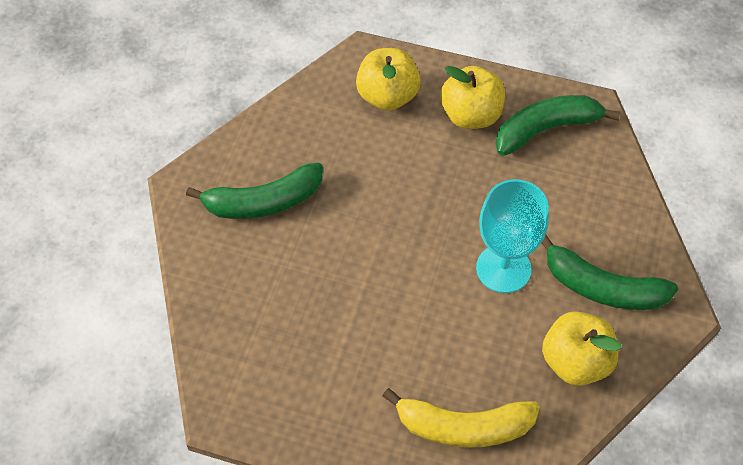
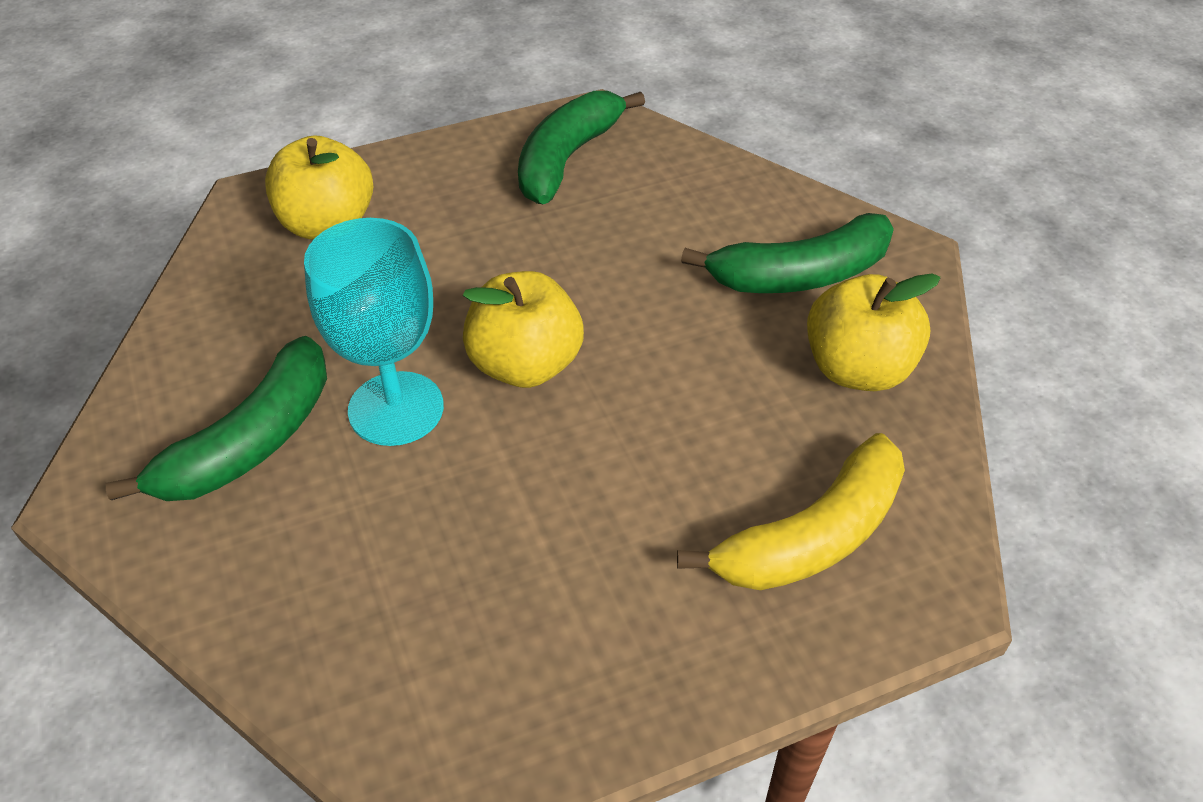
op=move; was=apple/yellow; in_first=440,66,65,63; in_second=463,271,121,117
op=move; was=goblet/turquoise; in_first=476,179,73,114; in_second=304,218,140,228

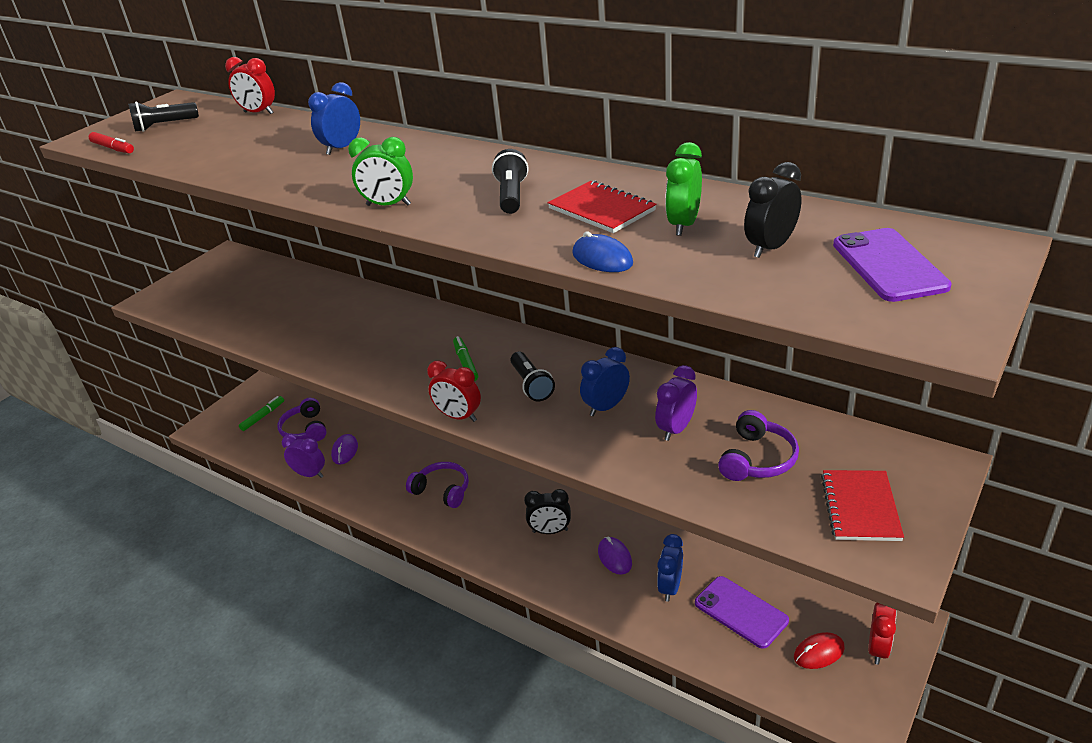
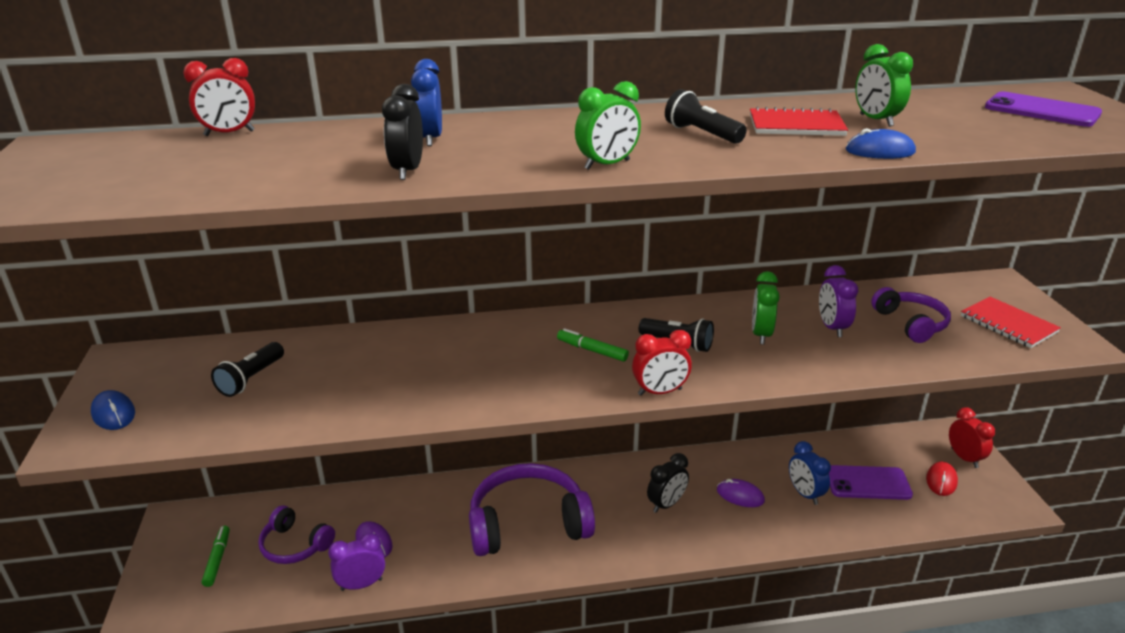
op=delete; was=marker/red; in_first=89,132,45,21
op=move; was=flashlight/black; in_first=128,102,71,30; in_second=211,342,73,55
op=resize; was=headphones/purple; in_first=406,462,63,46; in_second=469,463,126,93; ratio=1.8
op=recolor; was=clock/blue; now=clock/green; in_first=580,347,50,69; in_second=752,271,28,73
op=move; was=clock/black; in_first=744,162,58,96; in_second=382,84,41,96
op=insert; now=mouse/blue; in_second=91,390,44,40

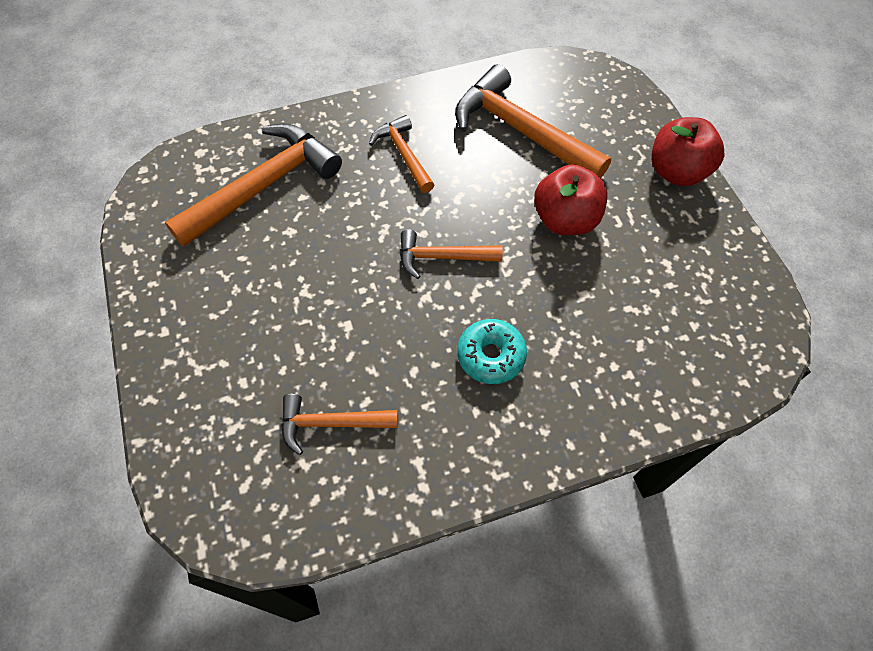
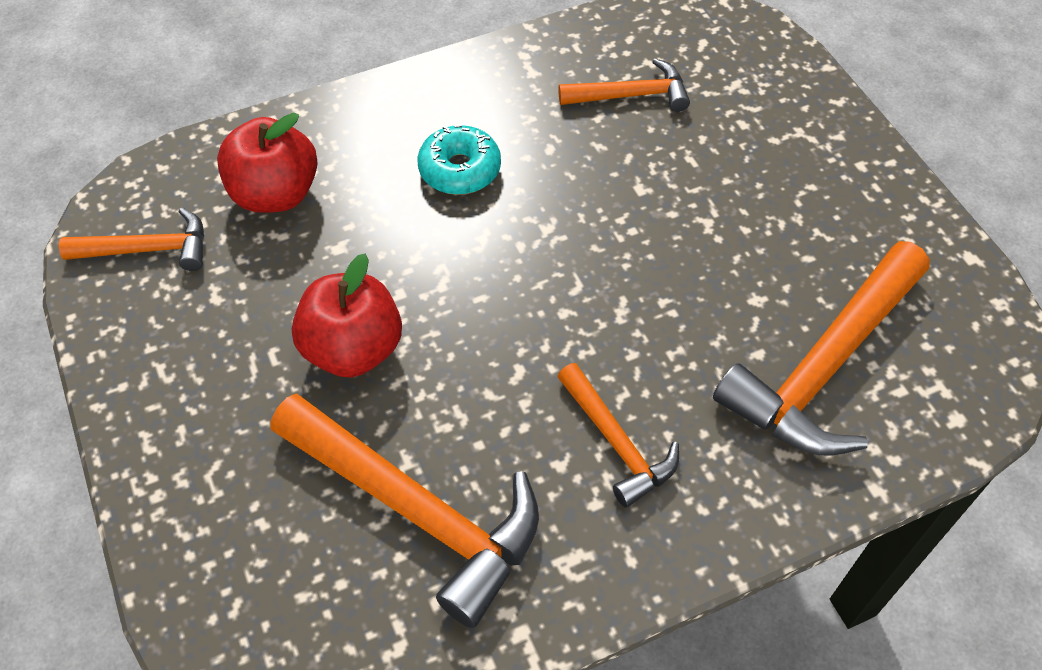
op=move; was=hammer/orange; in_first=400,229,103,50; in_second=59,207,145,64
op=move; was=apple/red; in_first=652,117,72,69; in_second=217,113,101,100

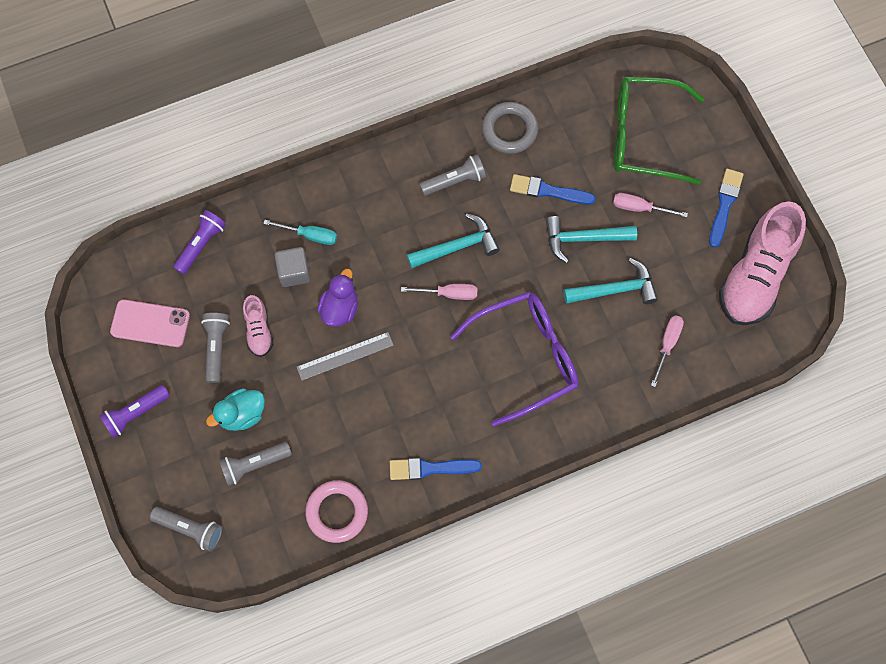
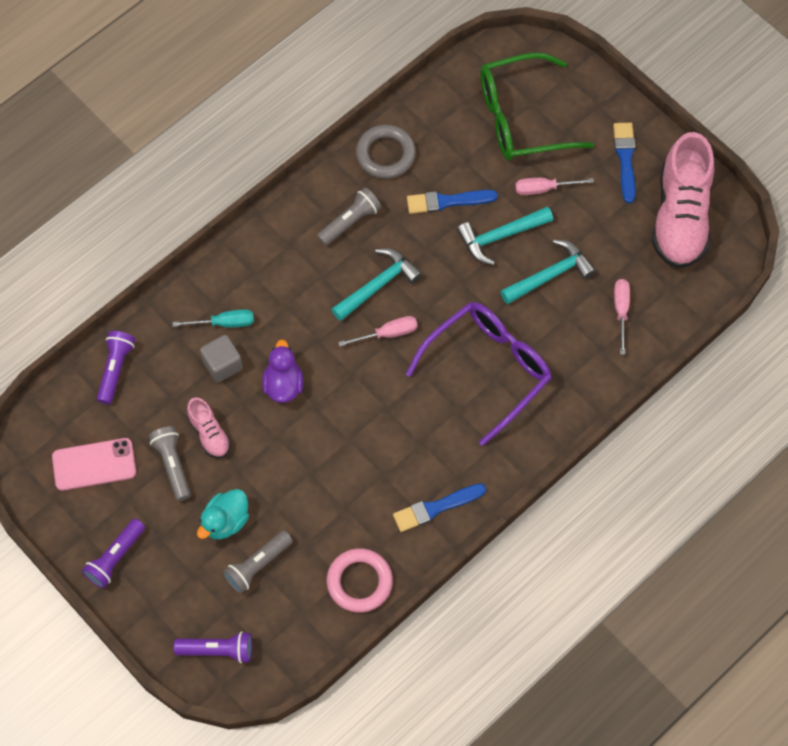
op=recolor; was=flashlight/grey; now=flashlight/purple; in_first=150,507,72,45; in_second=174,631,78,32
op=delete; was=ruler/grey; in_first=297,332,97,49

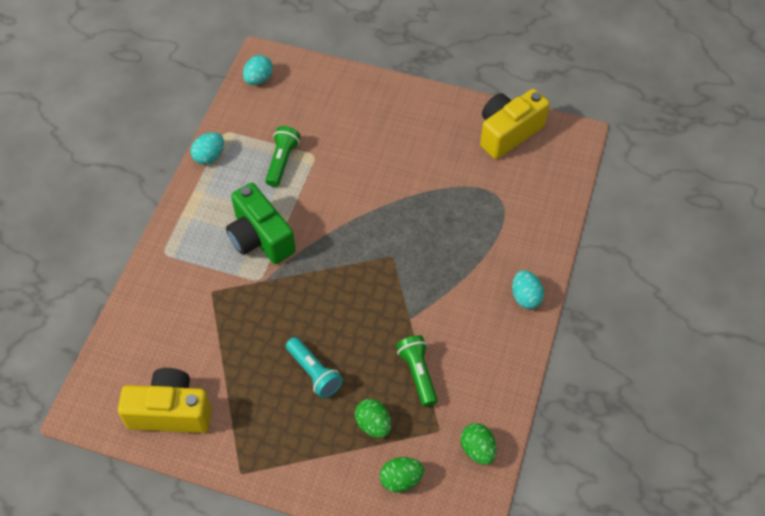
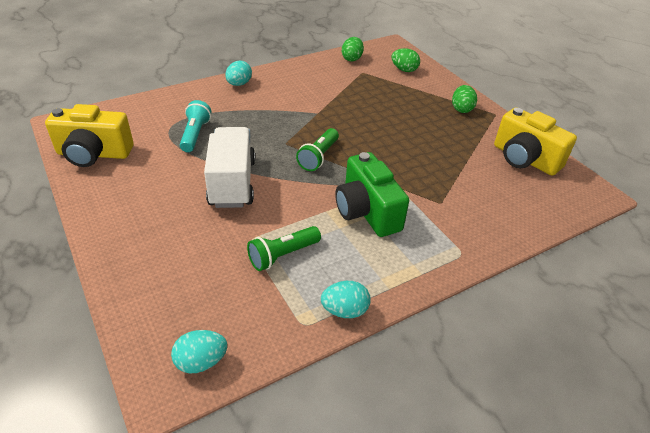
op=rotate; was=camera/green; in_first=226,183,70,81; in_second=335,152,74,85; clockwise=150
op=move; was=flashlight/turquoise; in_first=286,337,57,61; in_second=180,100,31,52
op=move; was=egg/green; in_first=355,399,36,39; in_second=452,85,25,28
op=move; was=flashlight/green; in_first=396,335,42,72; in_second=296,128,43,43
op=insert; now=truck/white; in_second=204,127,51,81

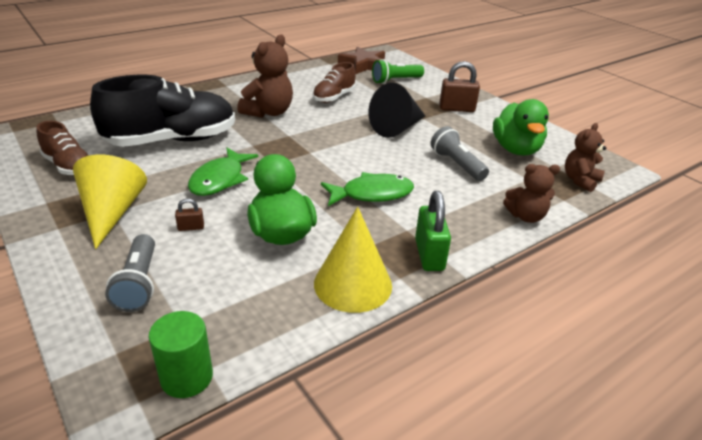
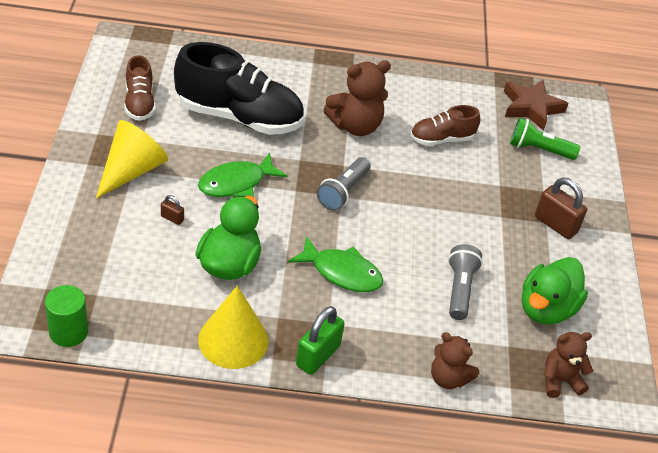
op=move; was=flashlight/grey; in_first=105,234,50,78; in_second=317,157,54,54
op=delete; was=cone/black; in_first=368,83,57,55

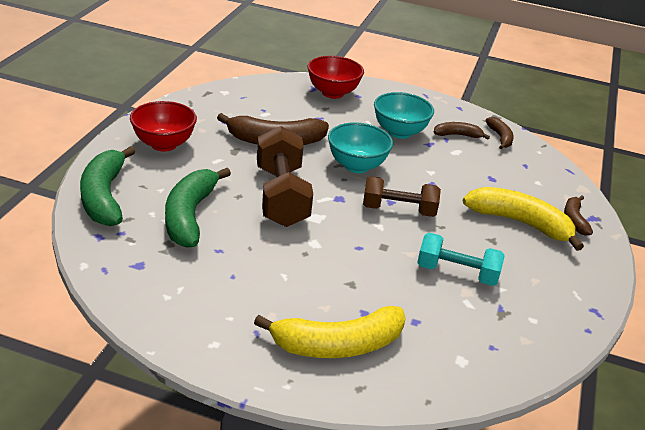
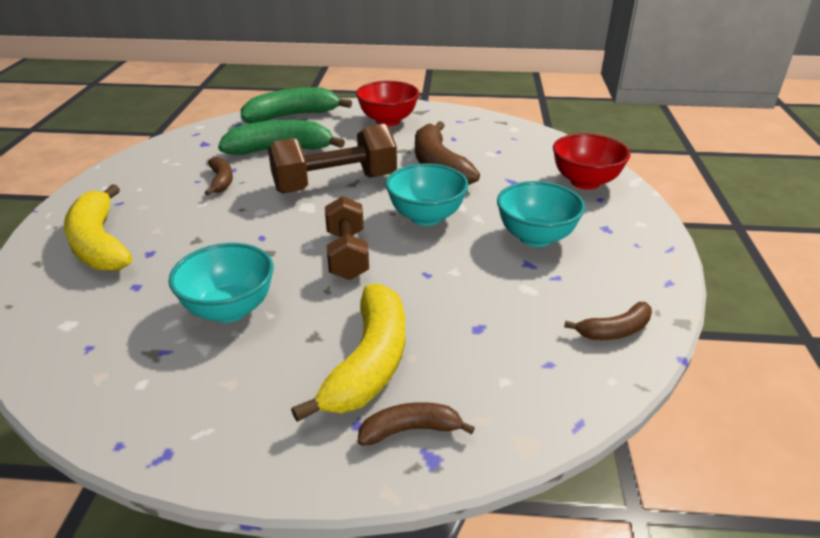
op=replace; was=dumbbell/turquoise; now=bowl/turquoise; in_first=417,233,88,53; in_second=169,243,105,79
op=move; was=banana/brown; in_first=434,122,56,17; in_second=205,157,28,38

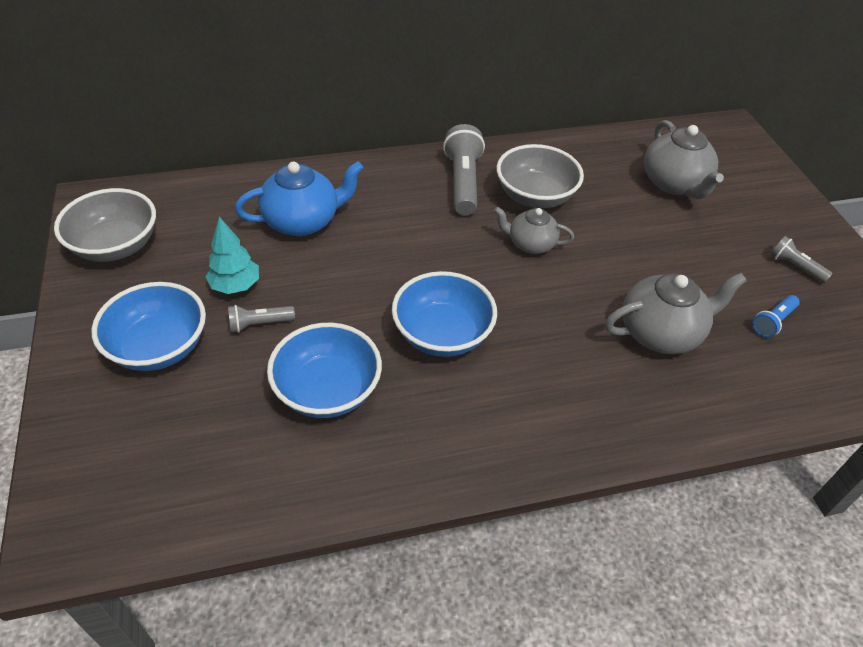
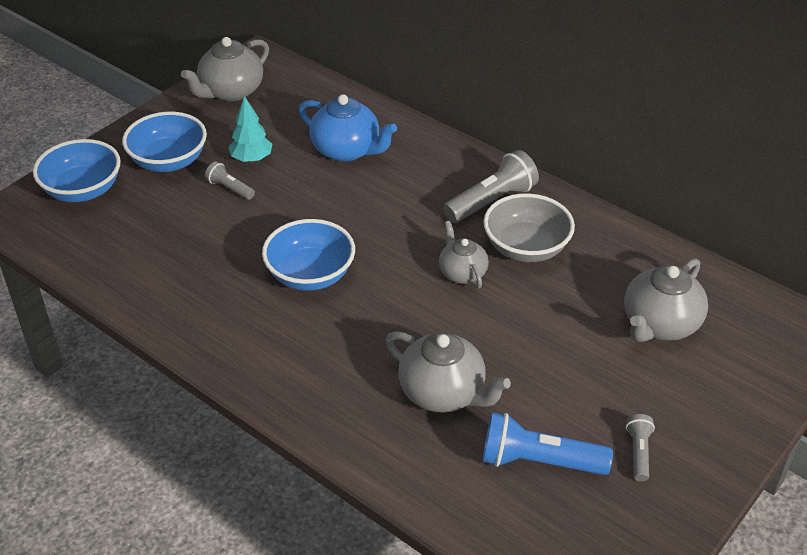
op=replace; was=bowl/grey; now=teapot/grey; in_first=54,188,102,74; in_second=181,37,88,64
op=move; was=bowl/blue; in_first=267,323,115,95; in_second=33,139,88,63
op=resize; was=flashlight/blue; in_first=752,295,48,43; in_second=483,412,130,63; ratio=1.86

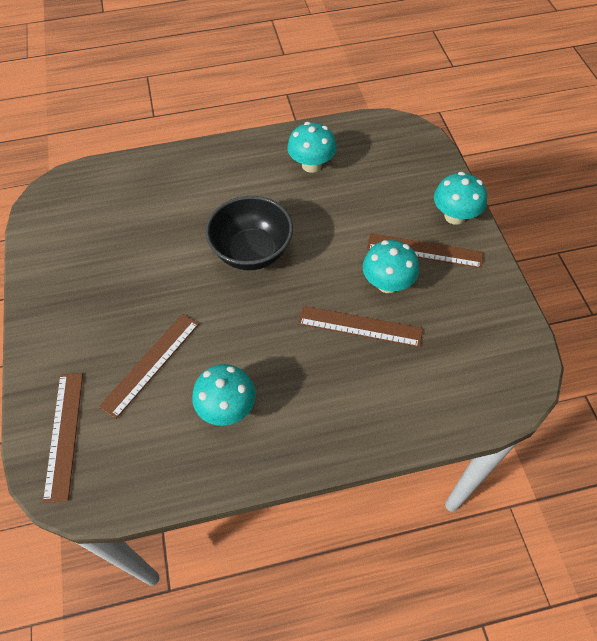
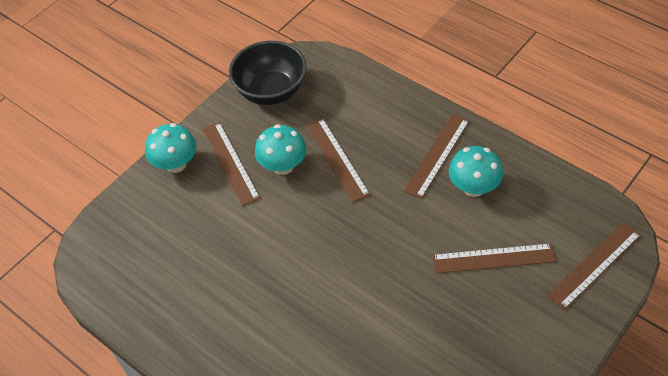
op=move; was=bowl/black; in_first=205,196,88,74; in_second=229,41,78,64
op=delete; was=mushroom/turquoise; in_first=287,122,50,51
op=insert; now=ruler/brown; in_second=403,114,67,85

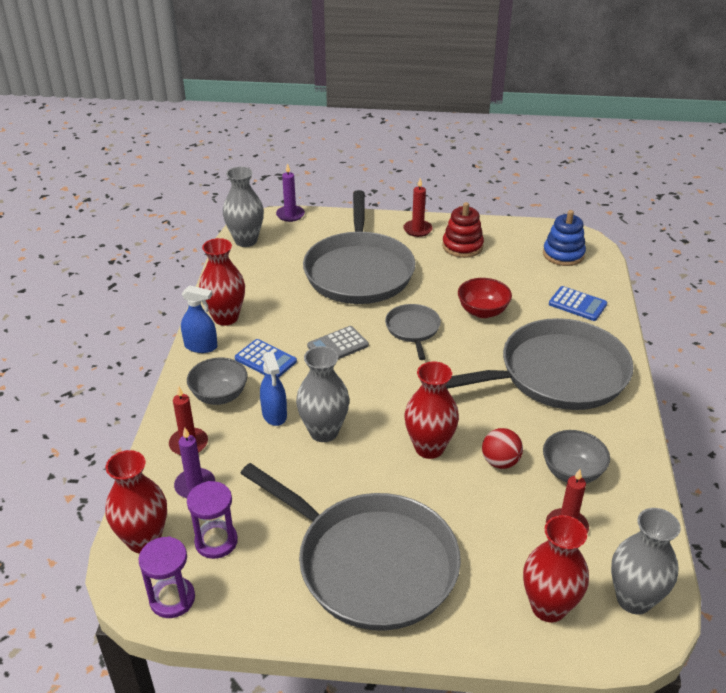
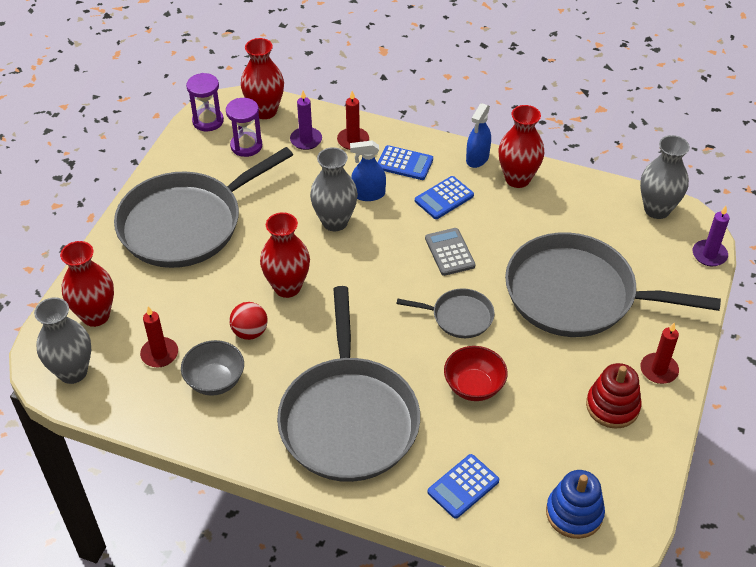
op=replace; was=bowl/grey; now=calculator/blue; in_first=187,357,61,48; in_second=378,145,55,35

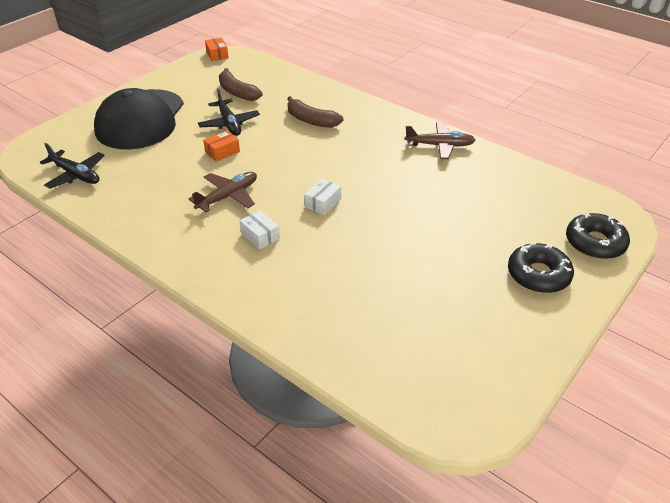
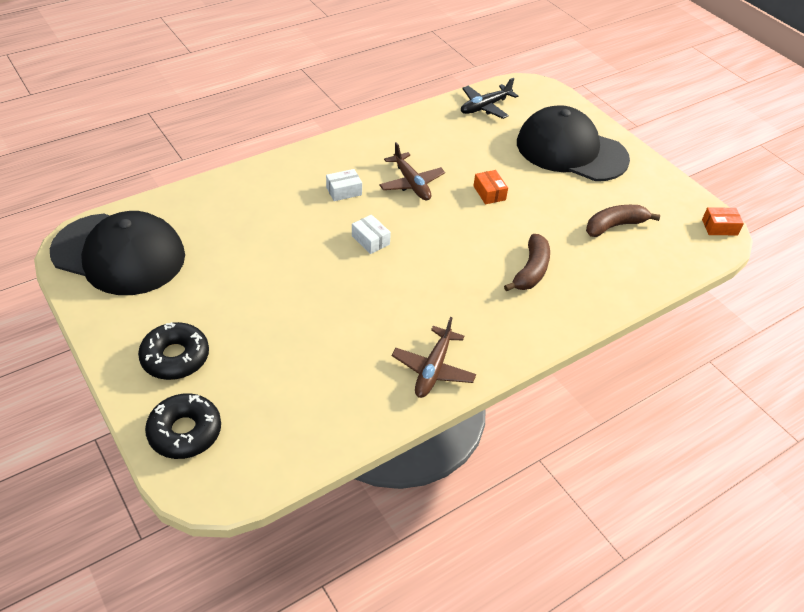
op=delete; was=plane/black; in_first=198,89,62,47
op=rotate; was=banana/brown; in_first=287,96,56,32; in_second=504,234,46,58; clockwise=150
op=insert; now=cap/black; in_second=50,211,135,84

